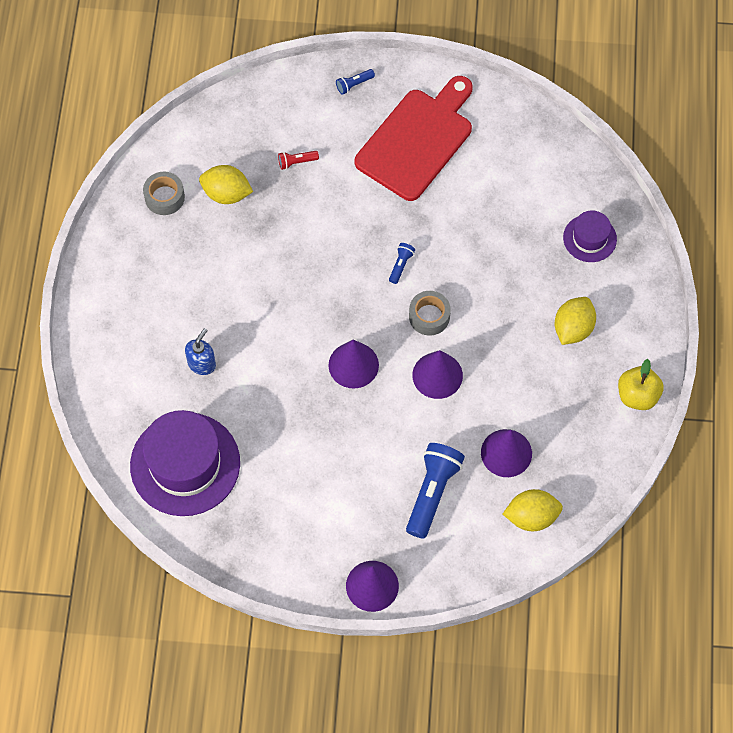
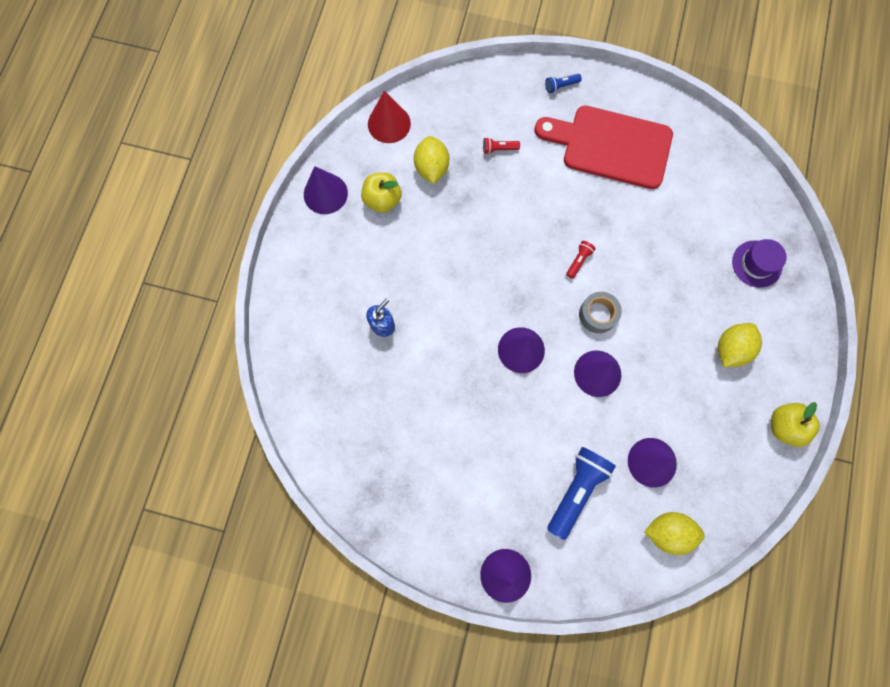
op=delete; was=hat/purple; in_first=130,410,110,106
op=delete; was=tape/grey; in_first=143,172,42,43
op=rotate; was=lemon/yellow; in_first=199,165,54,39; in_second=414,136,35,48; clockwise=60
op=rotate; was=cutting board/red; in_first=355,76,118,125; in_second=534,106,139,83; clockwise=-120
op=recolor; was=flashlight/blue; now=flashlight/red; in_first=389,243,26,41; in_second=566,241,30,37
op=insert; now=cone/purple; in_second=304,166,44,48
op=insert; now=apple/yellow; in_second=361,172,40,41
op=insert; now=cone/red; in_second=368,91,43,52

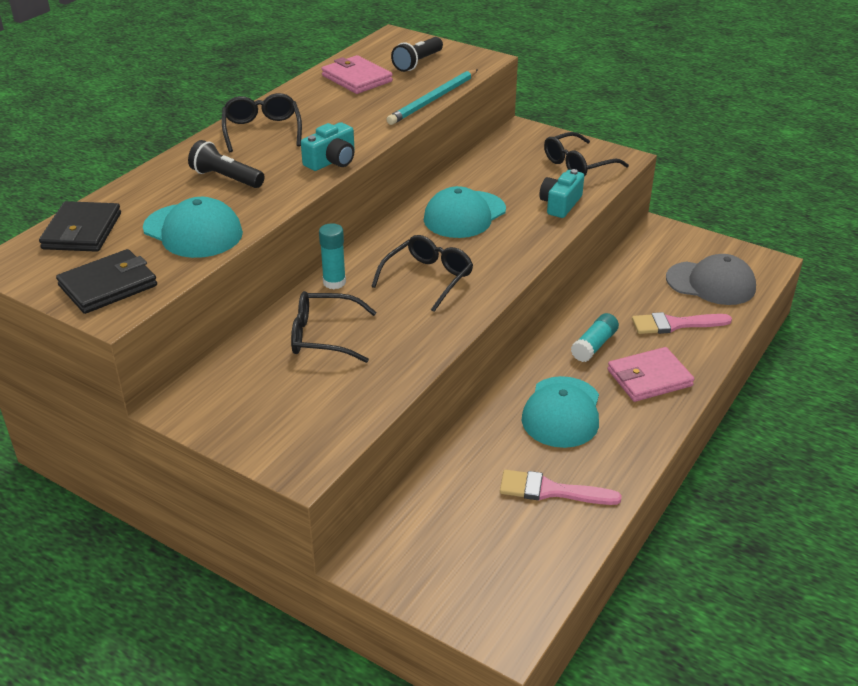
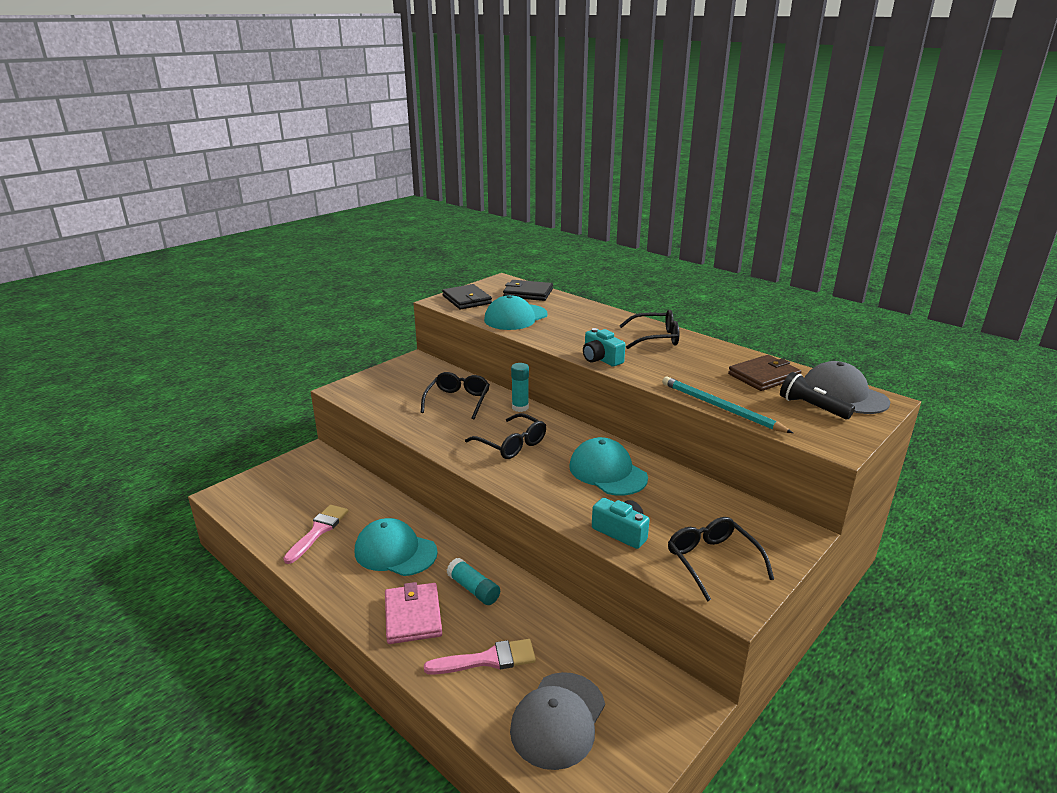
op=delete; was=flashlight/black; in_first=188,140,77,48
op=recolor; was=wallet/pink; now=wallet/brown; in_first=322,55,71,39; in_second=728,355,74,36
op=rotate; was=brush/pink; in_first=632,312,100,22; in_second=424,639,112,36; clockwise=75
op=insert; now=cap/grey; in_second=804,361,86,53

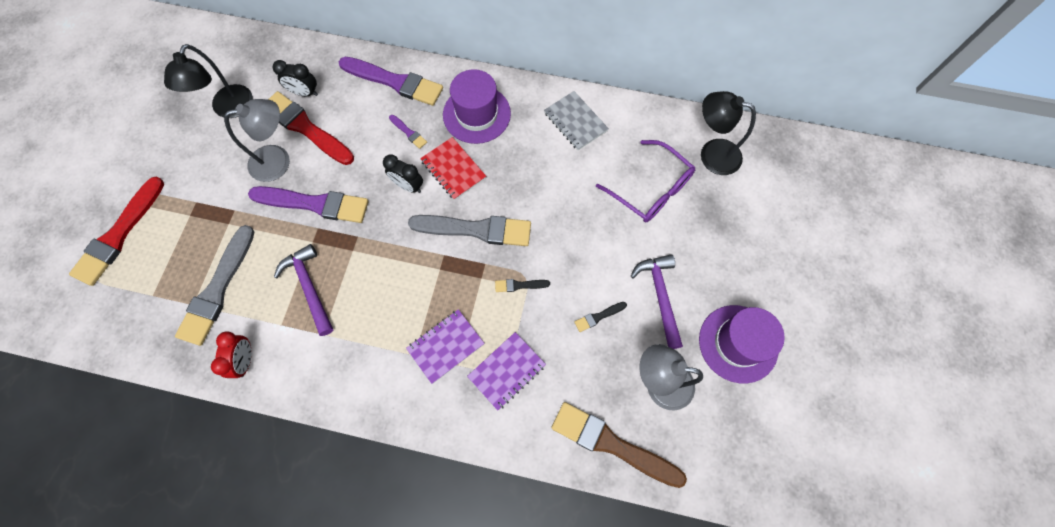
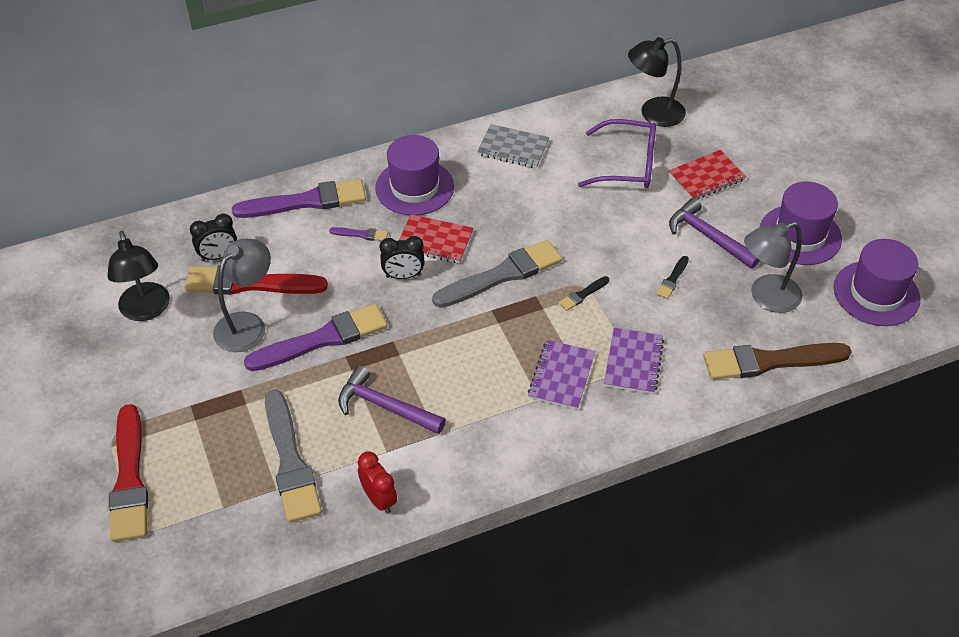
op=insert; now=notebook/red; in_second=668,150,78,50
op=insert; now=hat/purple; in_second=834,239,86,87

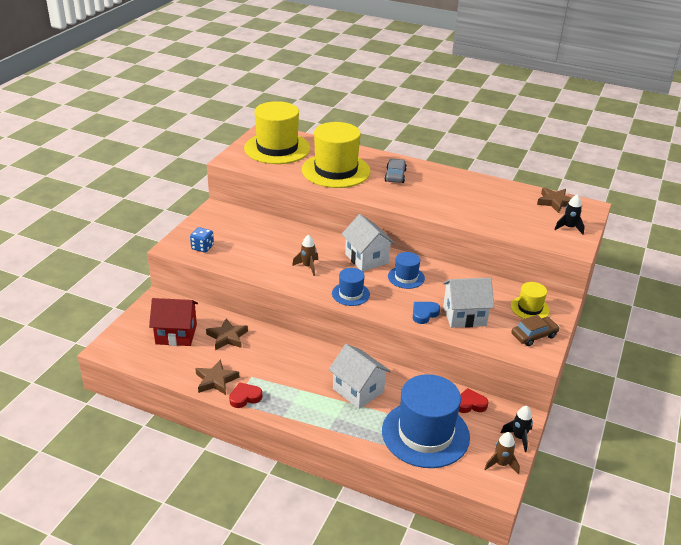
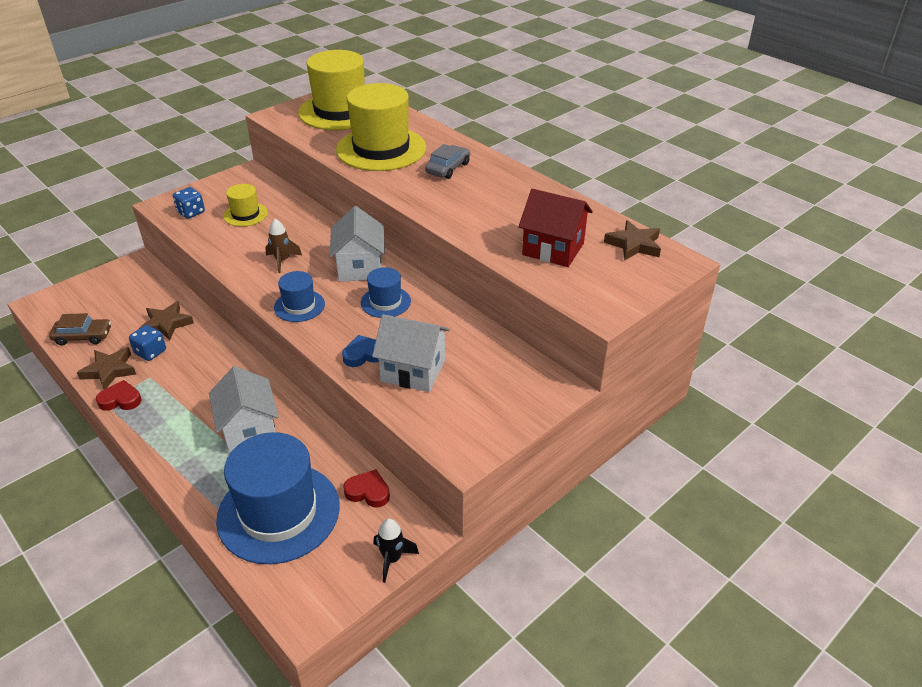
op=move; was=house/red; in_first=149,298,49,48; in_second=519,189,74,78
op=delete; was=rocket/brown; in_first=484,432,36,43
op=move; was=hat/yellow; in_first=511,282,39,37; in_second=223,184,45,43
op=move; was=car/brown; in_first=511,315,49,31; in_second=49,313,62,32
op=delete; was=rocket/black; in_first=554,194,31,41
op=insert; now=dice/blue; in_second=129,325,37,36

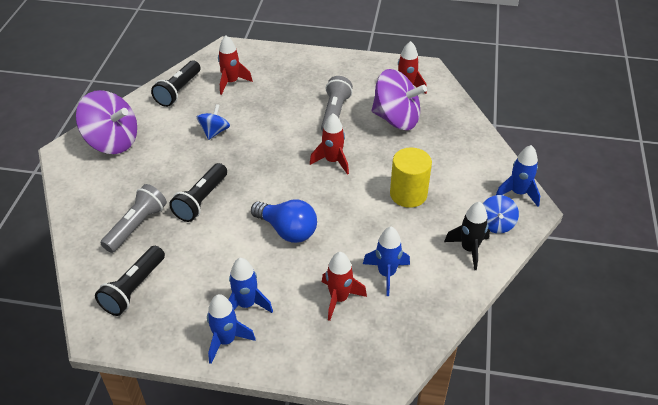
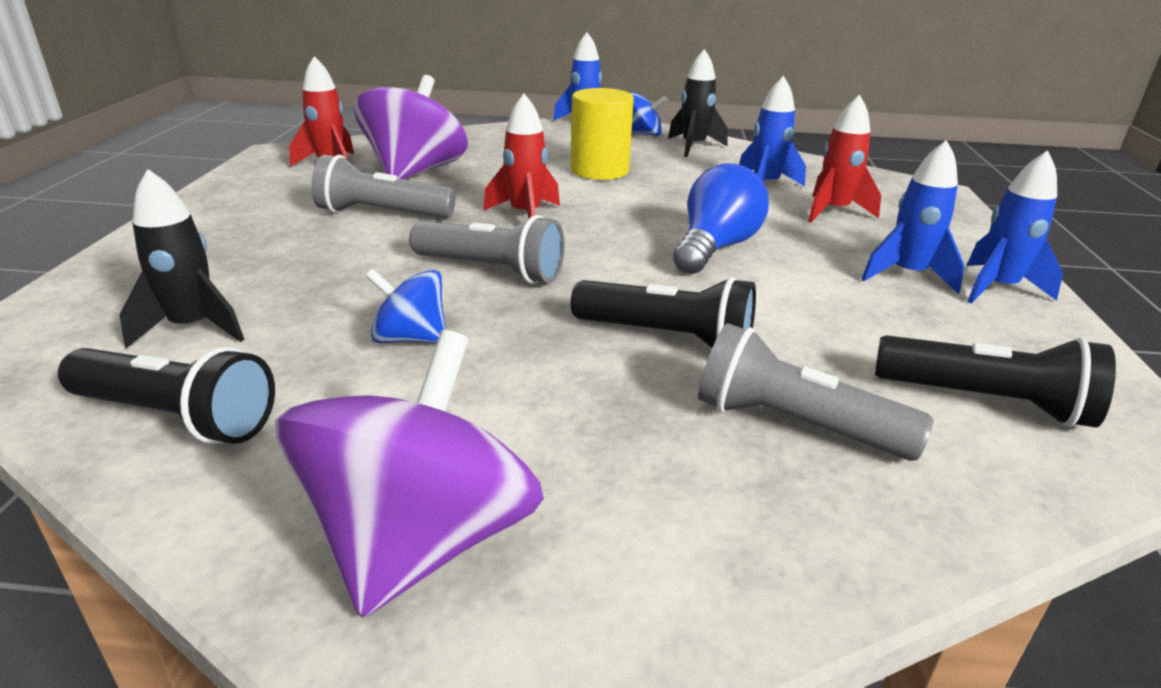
op=recolor; was=rocket/red; now=rocket/black; in_first=218,36,35,59; in_second=120,169,124,179
op=insert; now=flashlight/grey; in_second=409,215,156,69

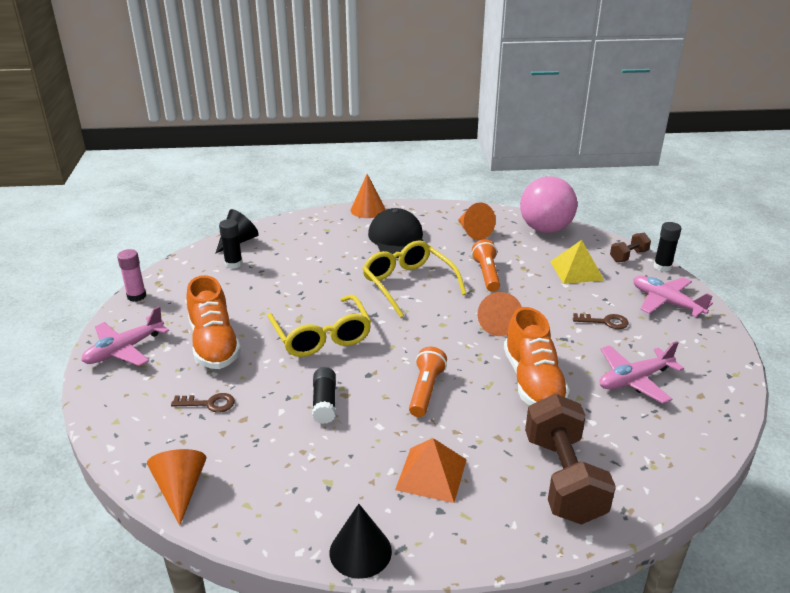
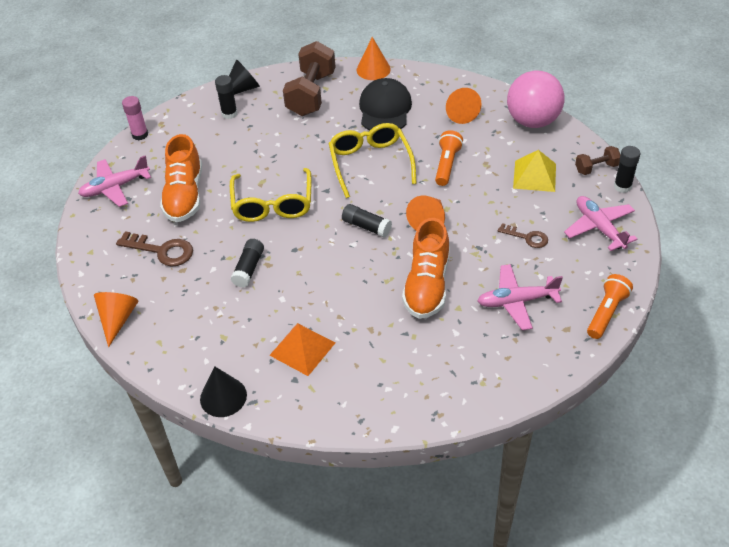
op=resize; was=key/brown; in_first=171,393,64,20; in_second=116,231,77,36; ratio=1.59
op=move; was=flashlight/orange; in_first=409,347,38,70; in_second=587,274,46,65
op=move; was=dumbbell/brown; in_first=525,394,91,131; in_second=283,41,52,75
op=insert; now=glue stick/black; in_second=342,204,50,33

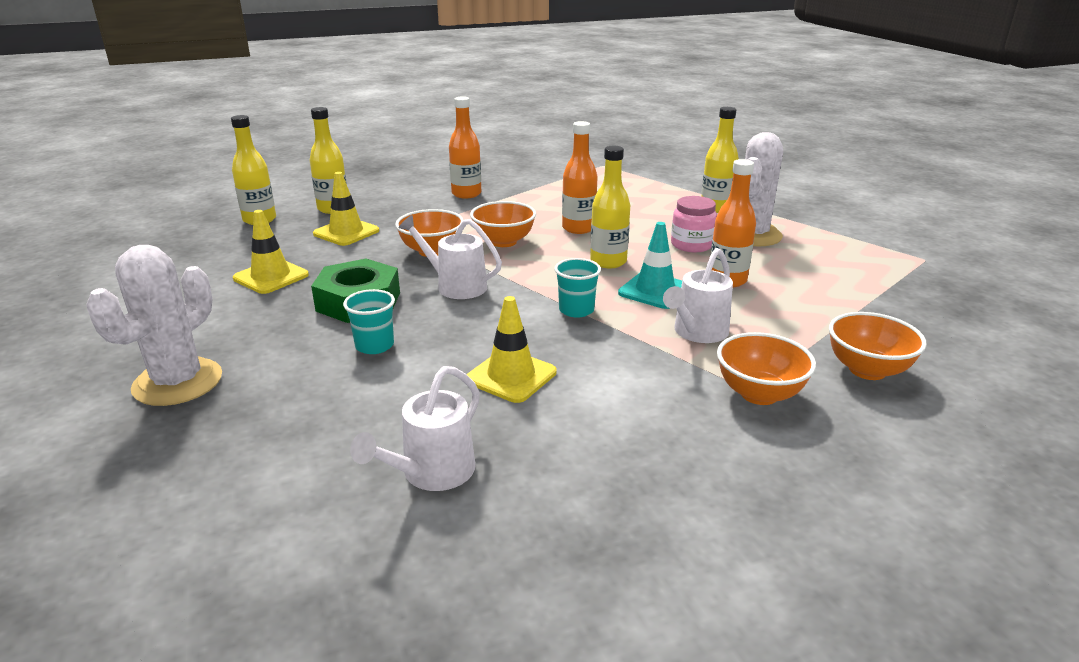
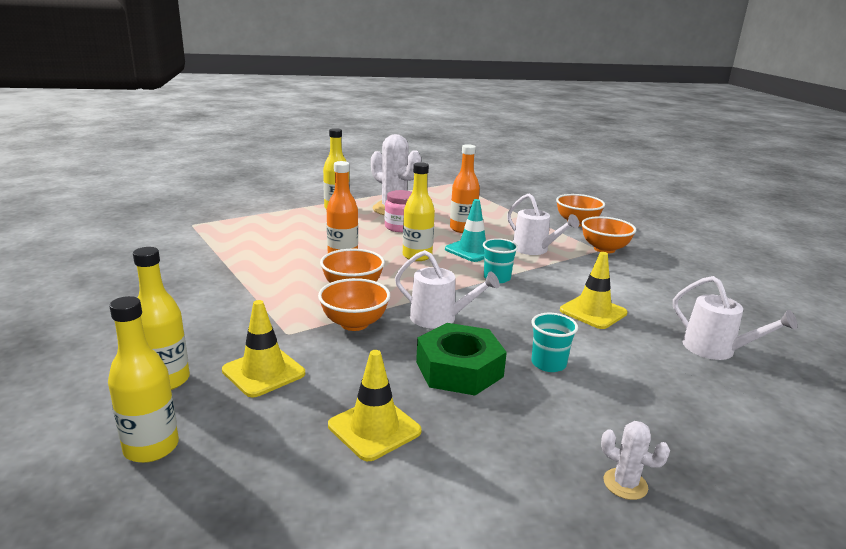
op=resize; was=cactus/white; in_first=87,245,135,161; in_second=601,421,69,79; ratio=0.46
op=rotate; was=watering can/white; in_first=399,215,103,84; in_second=395,250,105,79; clockwise=-105
op=delete; was=bottle/orange; in_first=449,96,32,103

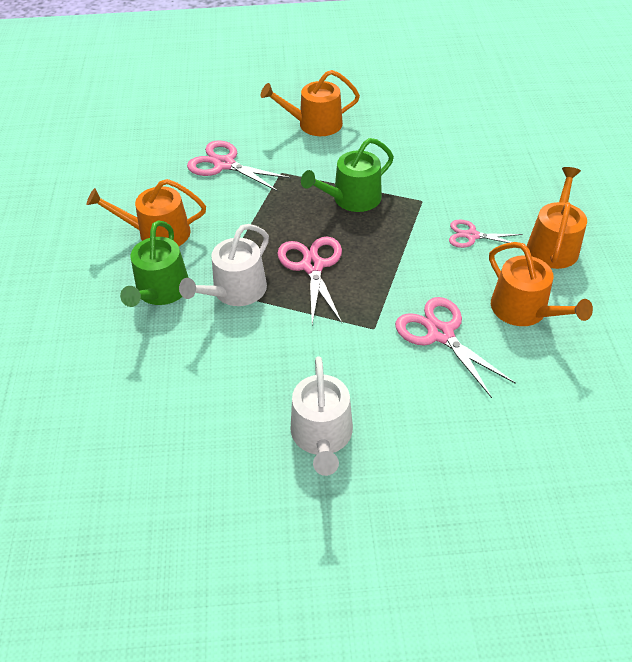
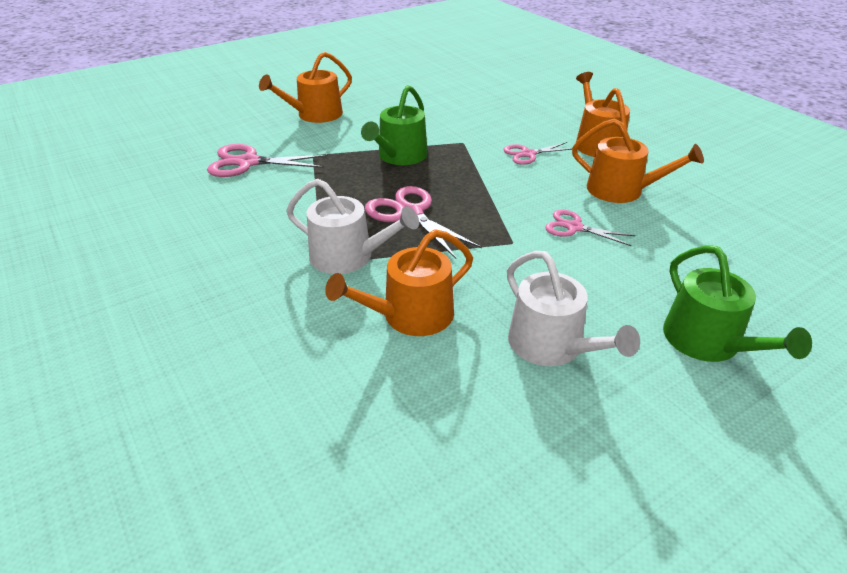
op=move; was=watering can/orange; in_first=87,179,119,67; in_second=325,229,148,107
op=move; was=watering can/green; in_first=120,221,69,86; in_second=663,245,149,117
op=rotate; was=watering can/white; in_first=179,224,90,82; in_second=286,179,133,95; clockwise=-75
op=resize; was=scissors/pink; in_first=395,297,121,101; in_second=545,210,90,36; ratio=0.63

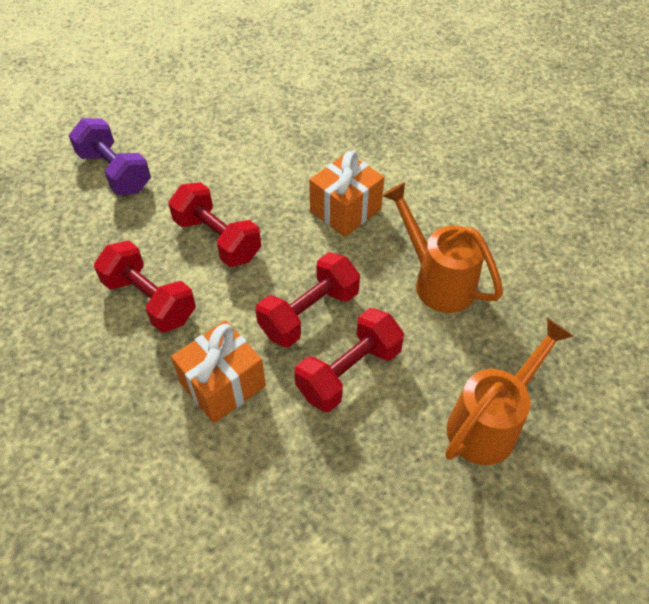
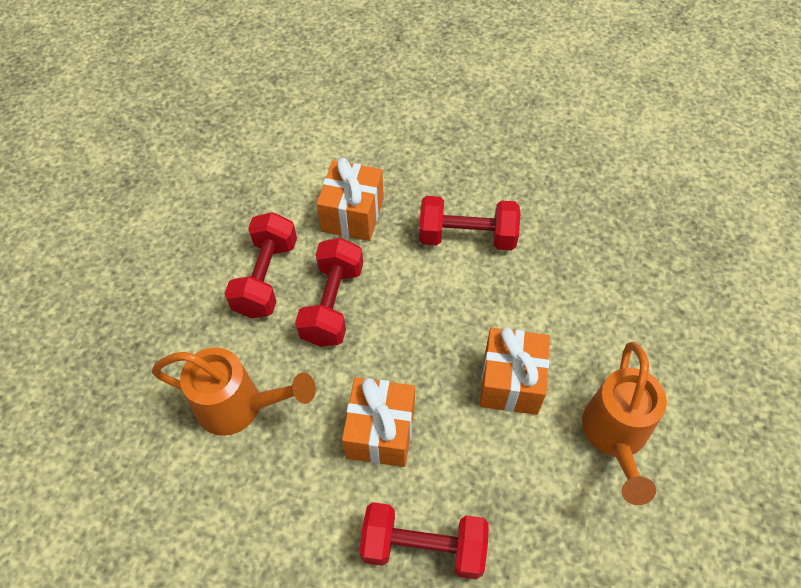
op=delete; was=dumbbell/purple; in_first=68,118,83,77
op=move; was=dumbbell/red; in_first=168,182,93,85; in_second=359,502,130,78
op=move; was=watering can/orange; in_first=445,318,128,147; in_second=582,342,85,163
op=insert; now=gift/orange; in_second=480,327,70,88

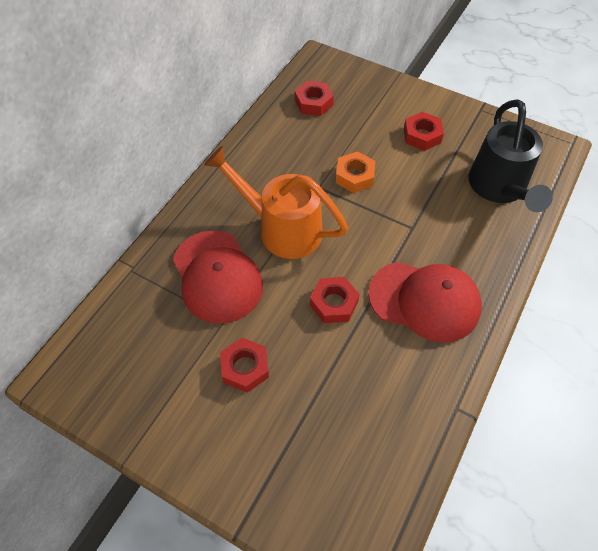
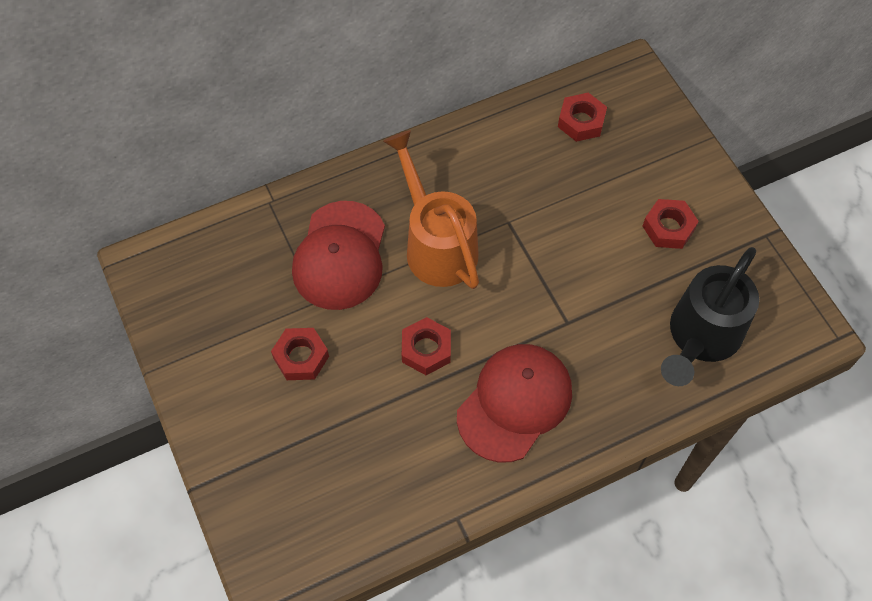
op=delete; was=nut/orange; in_first=336,151,39,42
op=rotate; was=cap/red; in_first=368,262,114,81; in_second=457,344,115,119; clockwise=-105

